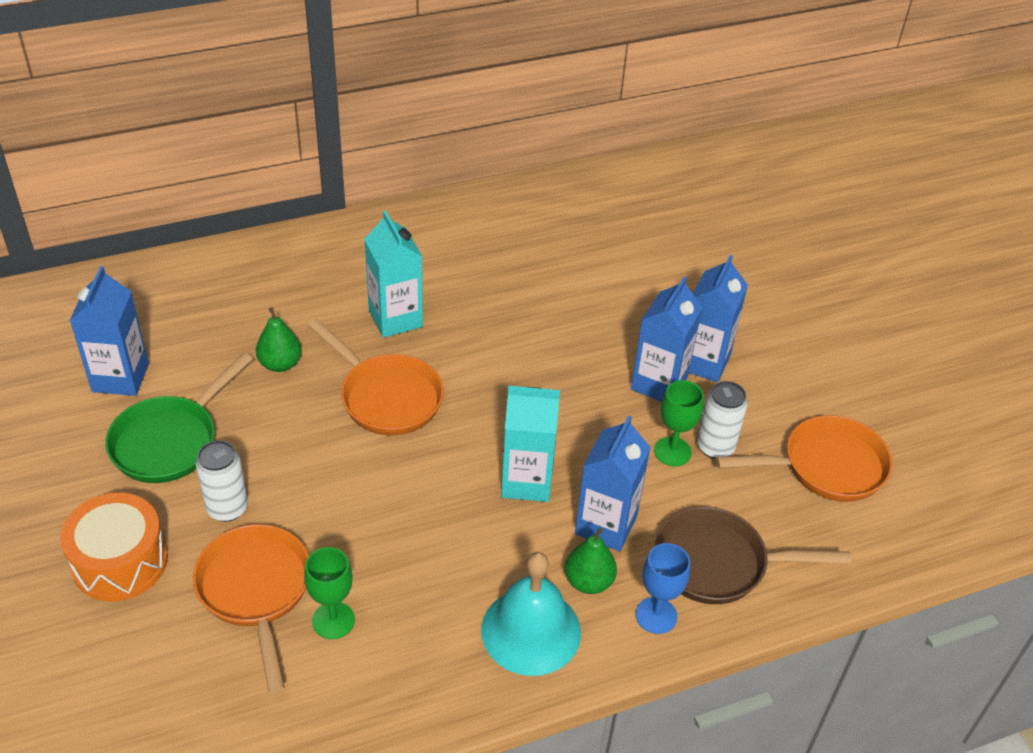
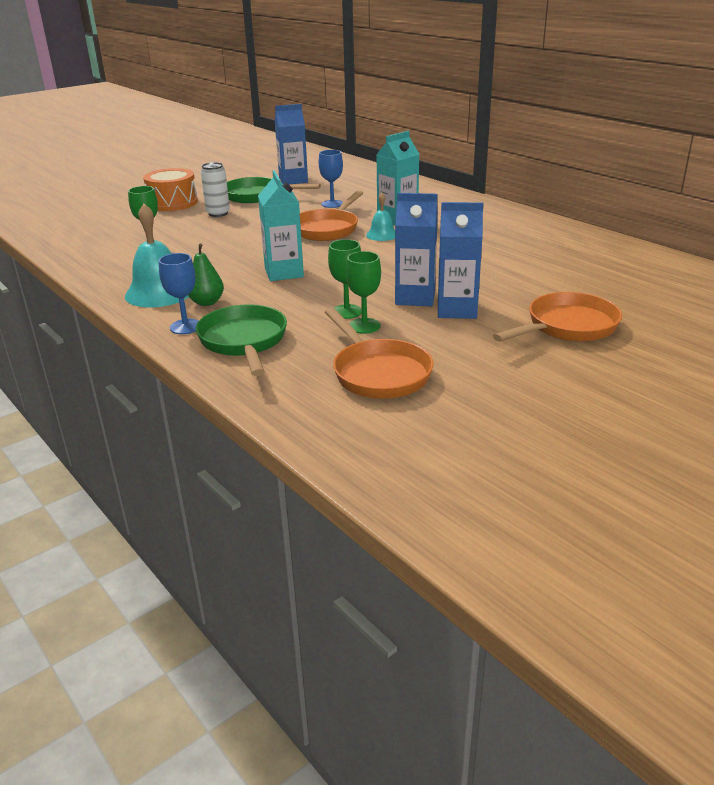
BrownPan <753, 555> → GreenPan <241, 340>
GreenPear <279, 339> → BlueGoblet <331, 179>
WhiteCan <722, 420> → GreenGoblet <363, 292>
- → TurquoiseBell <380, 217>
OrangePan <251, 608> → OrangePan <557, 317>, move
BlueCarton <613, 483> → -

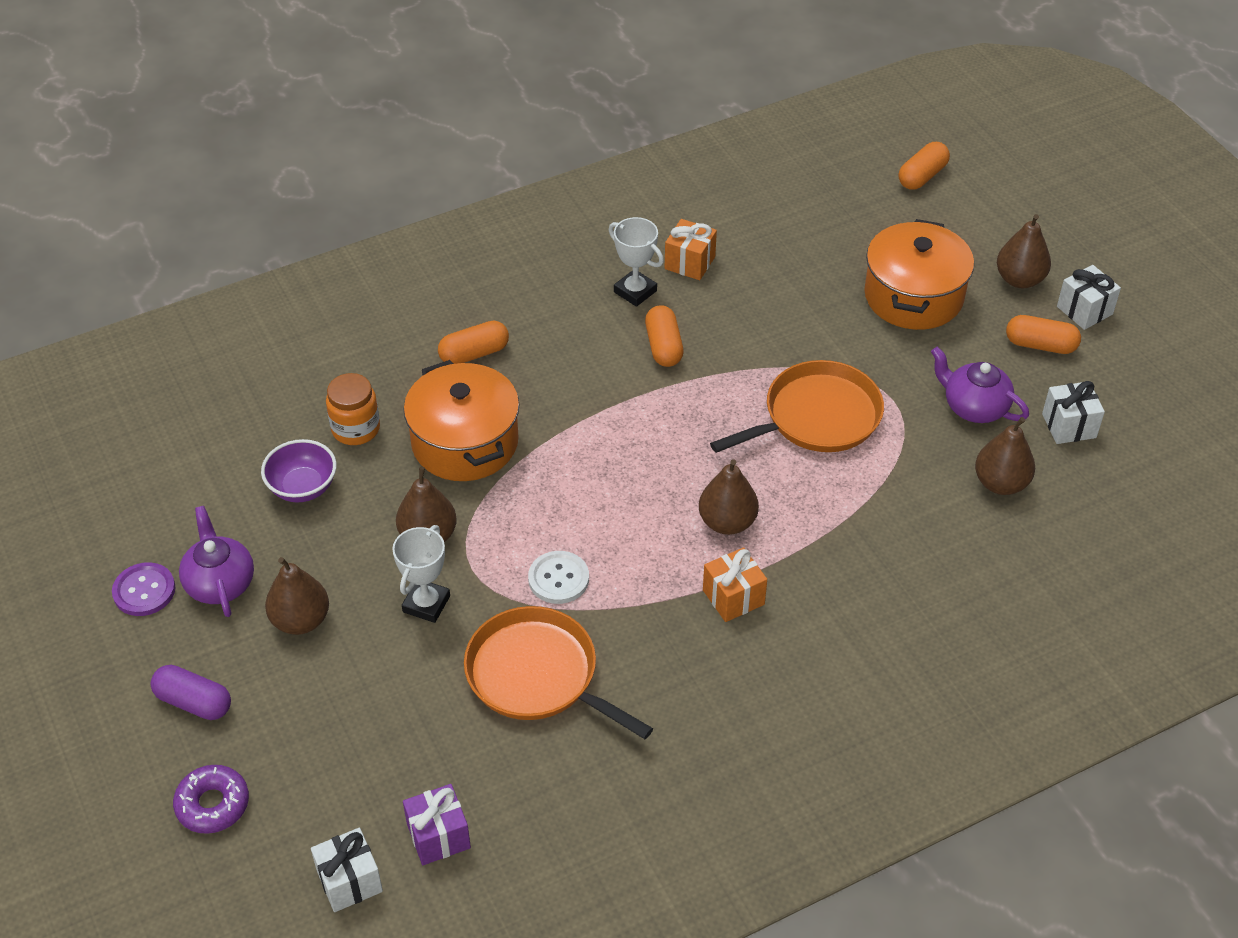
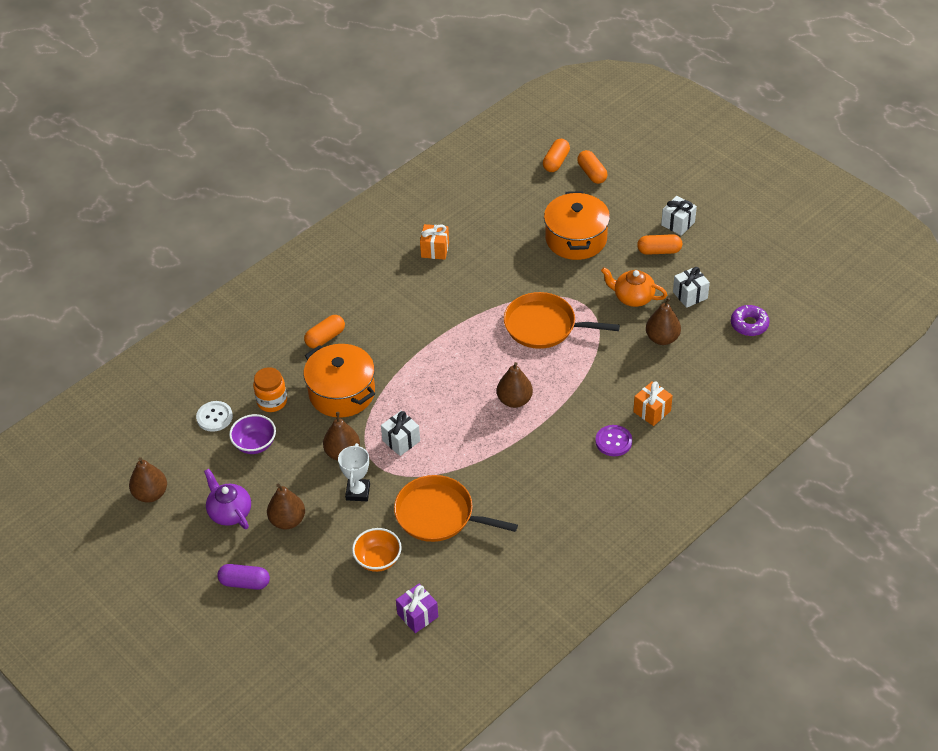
BrownPear <1024, 251> → BrownPear <148, 480>, move
WhiteButton <558, 577> → WhiteButton <214, 416>, move
- → OrangeBowl <377, 550>
WhiteGift <347, 870> → WhiteGift <400, 433>, move
OrangePan <797, 406> → OrangePan <562, 320>, 120 degrees counterclockwise
OrangeCapsule <664, 336> → OrangeCapsule <592, 167>, move
PurpleButton <144, 589> → PurpleButton <613, 440>, move
PurpleTeapot <980, 385> → OrangeTeapot <634, 287>
OrangeGift <735, 584> → OrangeGift <653, 403>, move
PurpleDonut <211, 799> → PurpleDonut <750, 320>, move
WhiteTrophy <636, 262> → -

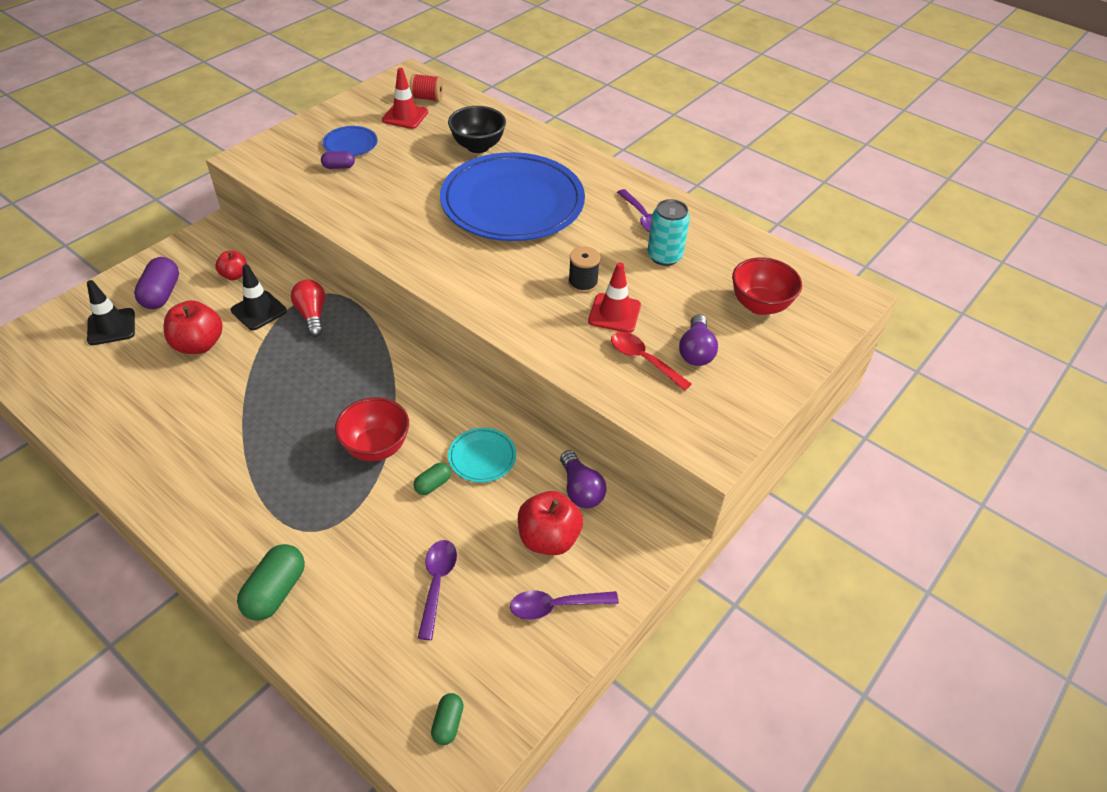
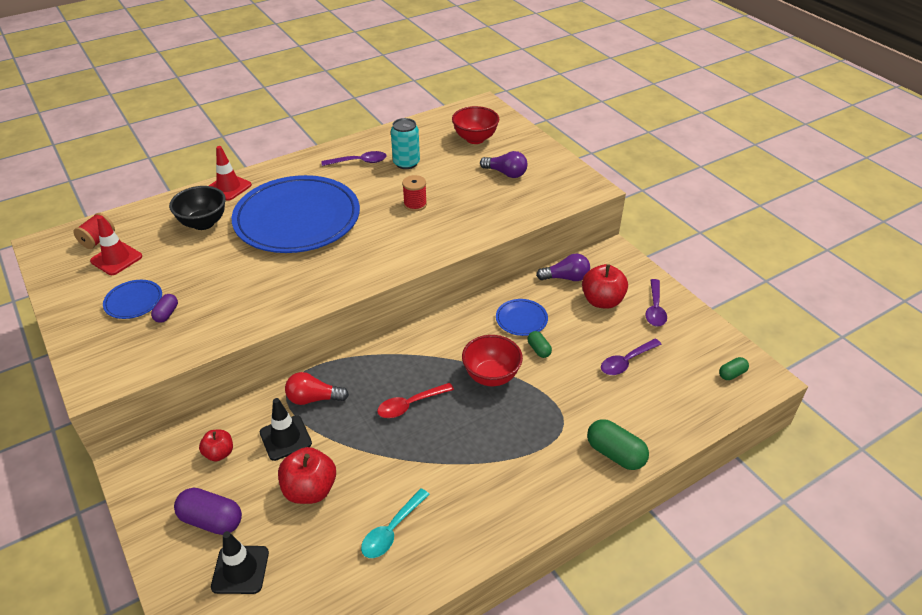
RedTrafficCone <614, 297> → RedTrafficCone <230, 173>, move
- → TurquoiseSpoon <395, 523>
RedSpoon <651, 361> → RedSpoon <415, 400>, move
BlackSpool <584, 269> → RedSpool <414, 193>
TurquoisePlate <482, 455> → BluePlate <522, 317>
PurpleSpoon <437, 590> → PurpleSpoon <631, 357>, 60 degrees counterclockwise
GreenCapsule <447, 719> → GreenCapsule <734, 368>, 60 degrees counterclockwise

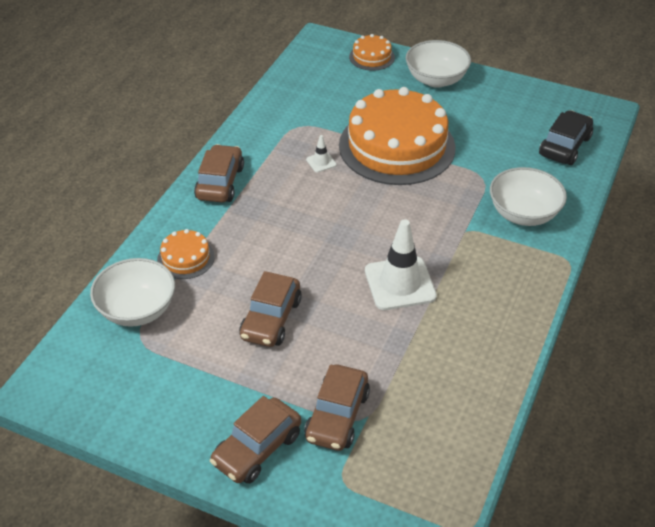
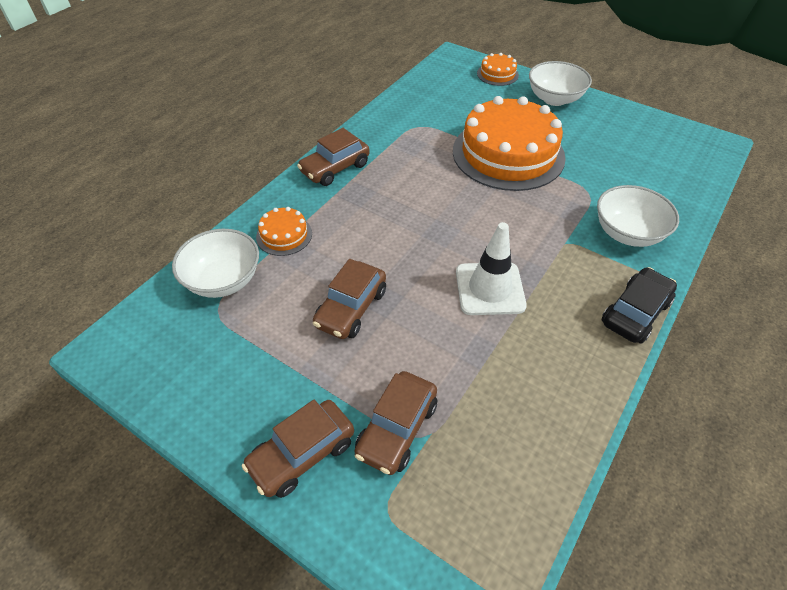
BrownCar <219, 173> → BrownCar <333, 157>, 150 degrees counterclockwise
BlackCar <566, 137> → BlackCar <639, 305>, move
WhiteTrafficCone <321, 153> → -

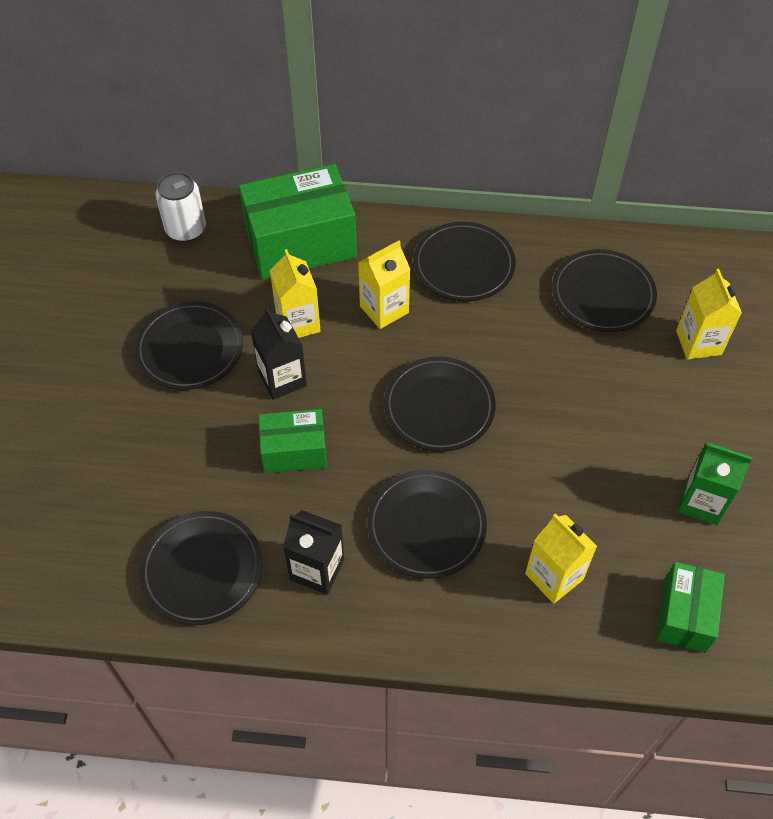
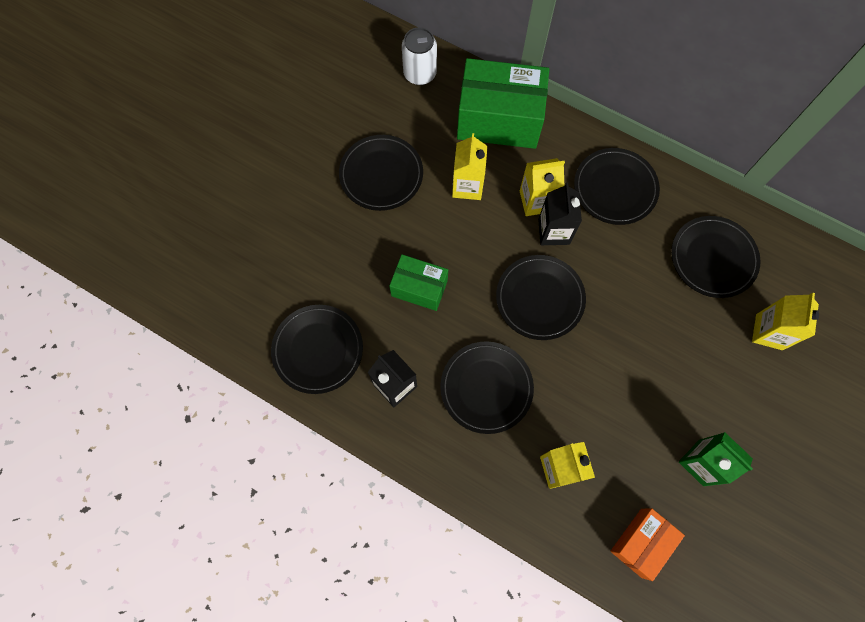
BlackCarton <278, 353> → BlackCarton <560, 214>, move
GreenBox <690, 607> → OrangeBox <647, 544>

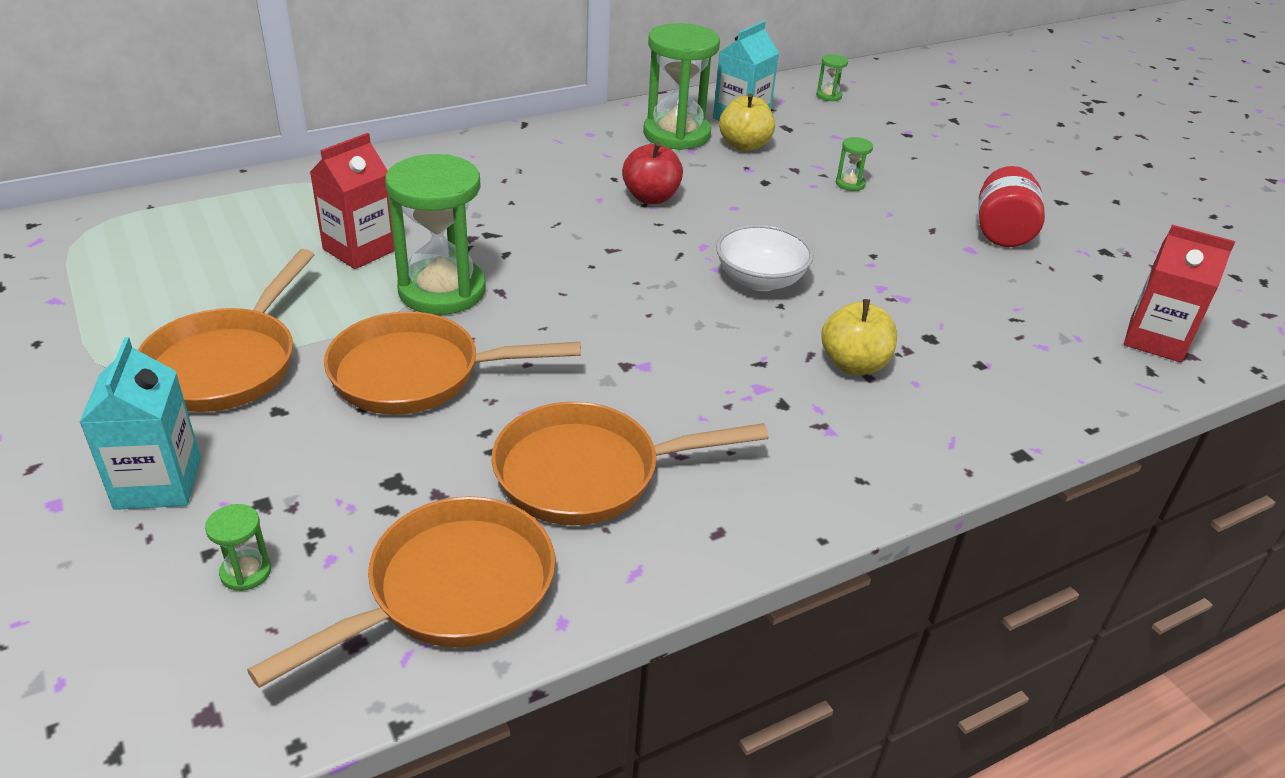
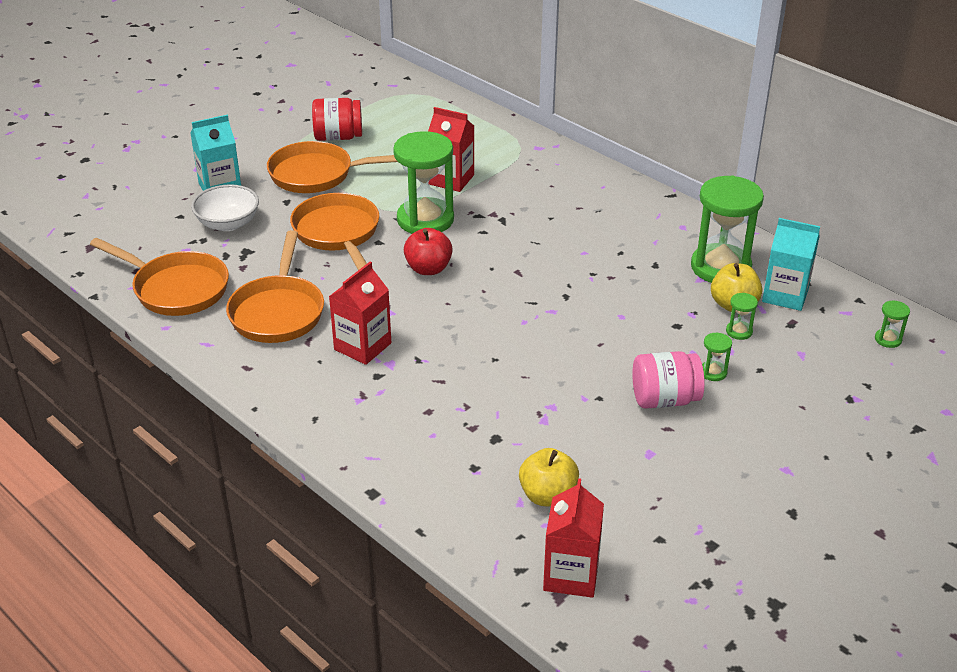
WhiteBowl <765, 257> → WhiteBowl <225, 207>, move
OrangePan <630, 463> → OrangePan <275, 286>, 150 degrees counterclockwise
RedJar <1011, 206> → RedJar <337, 119>, move
- → RedCarton <360, 313>
RedApple <652, 173> → RedApple <428, 251>, move
YellowApple <859, 337> → YellowApple <549, 477>, move
- → PinkJar <668, 380>
GreenHourglass <238, 547> → GreenHourglass <742, 316>, move

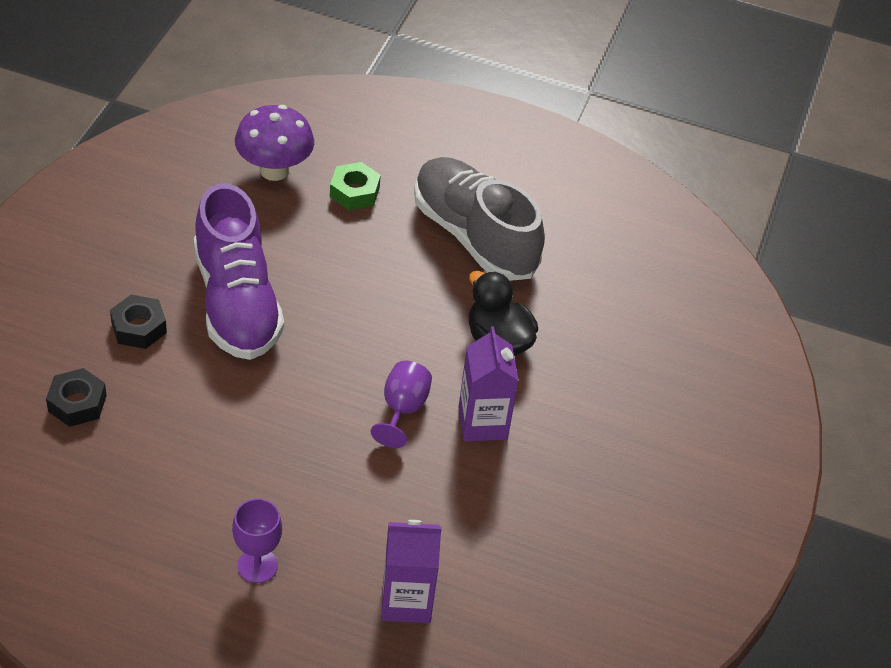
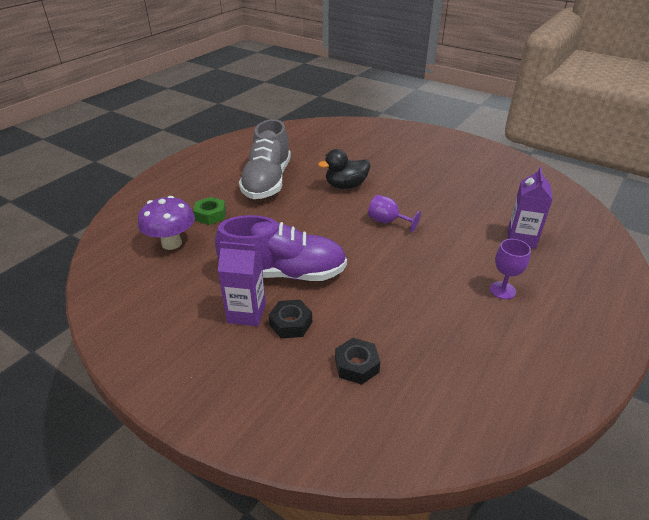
PurpleCarton <489, 384> → PurpleCarton <242, 283>, move
GreyShoe <479, 219> → GreyShoe <265, 159>, 60 degrees counterclockwise

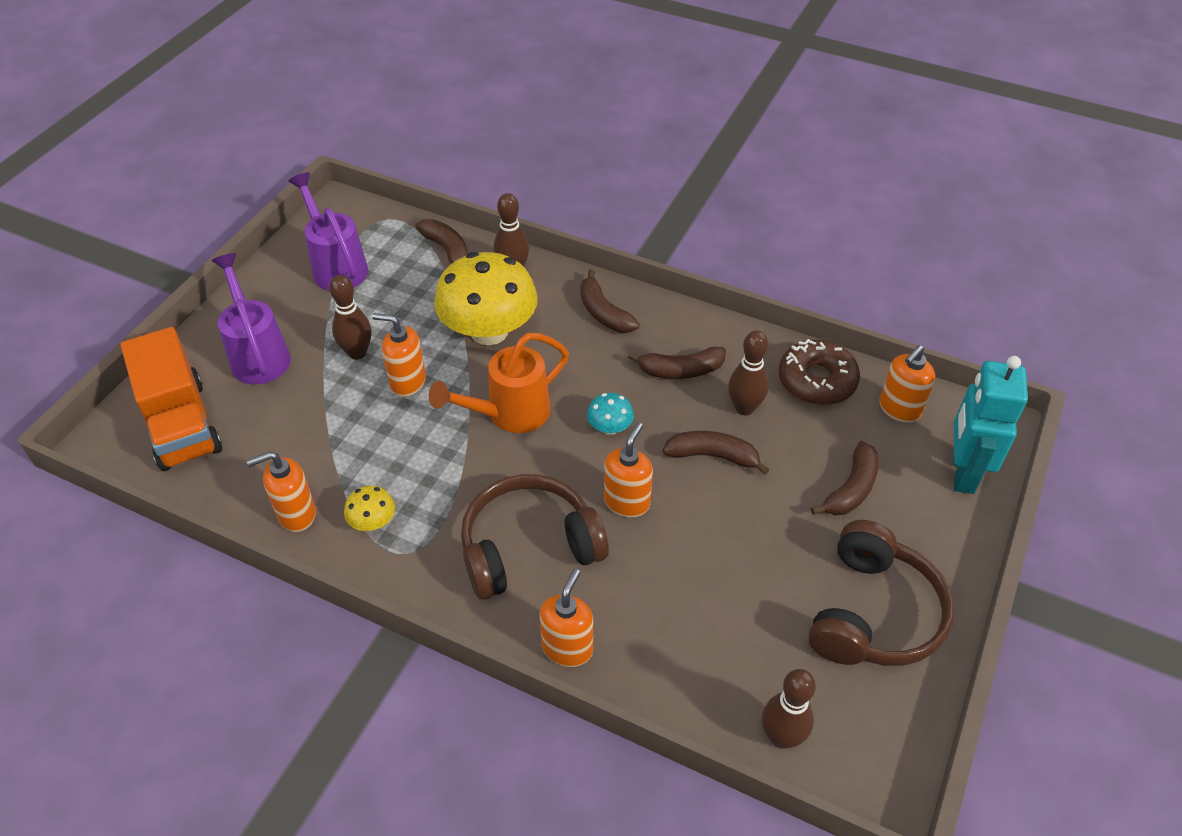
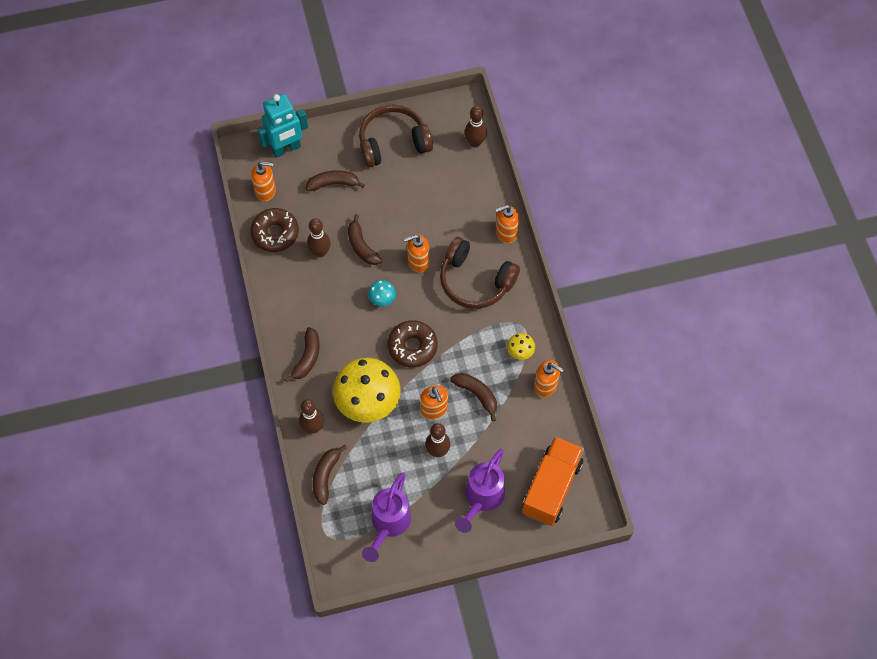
OrangeWateringCan <499, 383> → BrownDonut <412, 343>
BrownBanana <677, 362> → BrownBanana <473, 397>, move

